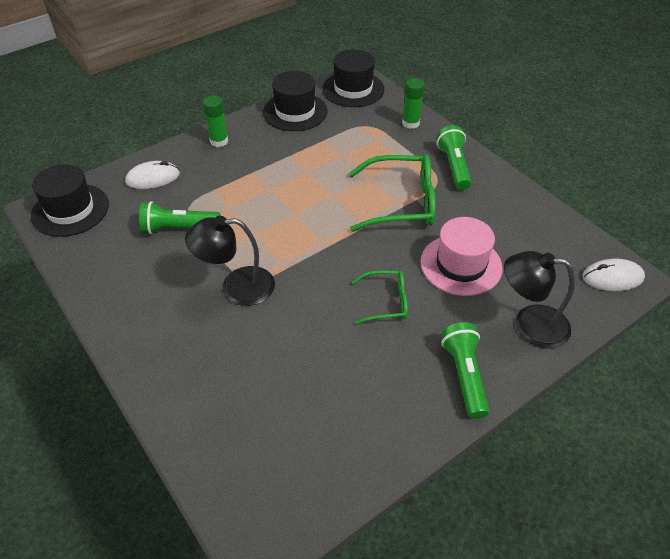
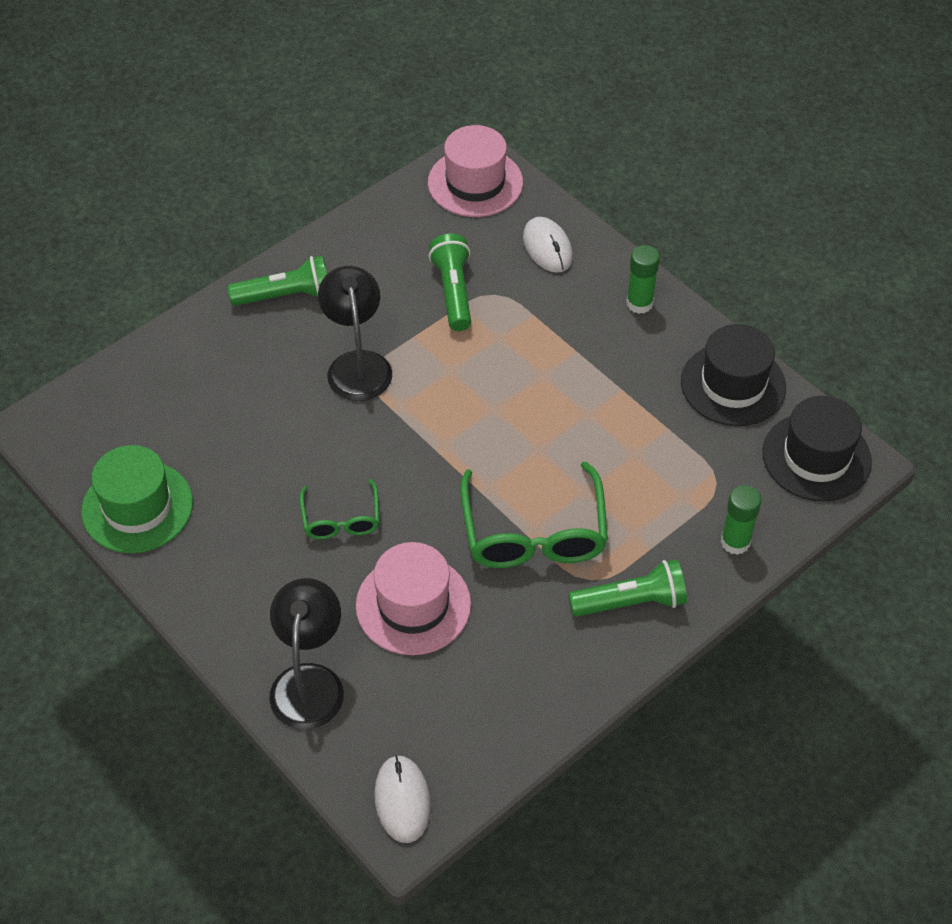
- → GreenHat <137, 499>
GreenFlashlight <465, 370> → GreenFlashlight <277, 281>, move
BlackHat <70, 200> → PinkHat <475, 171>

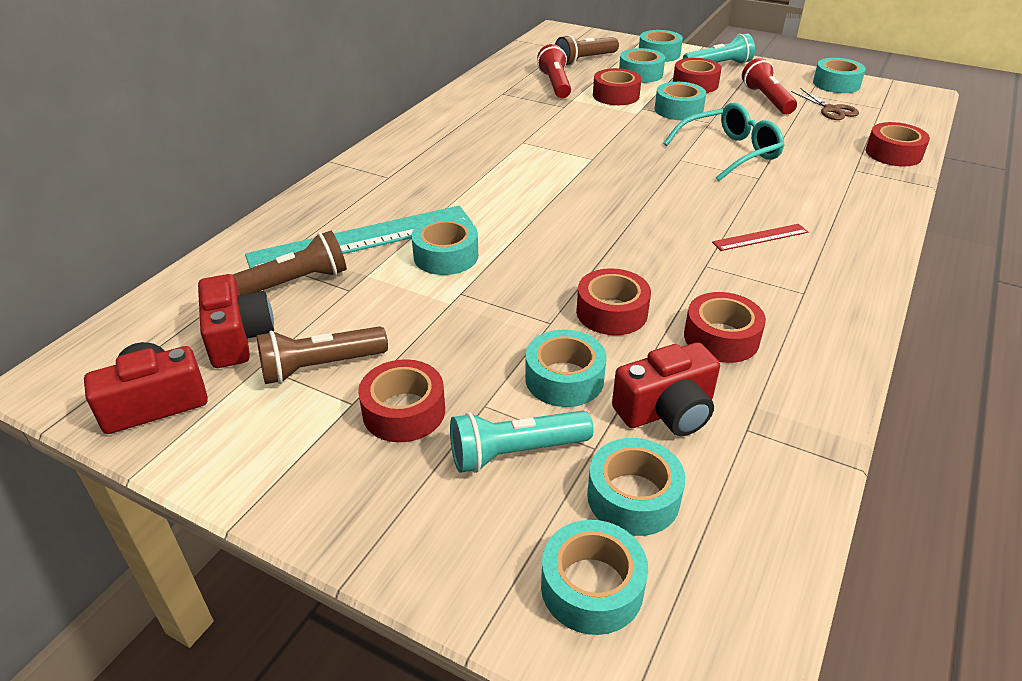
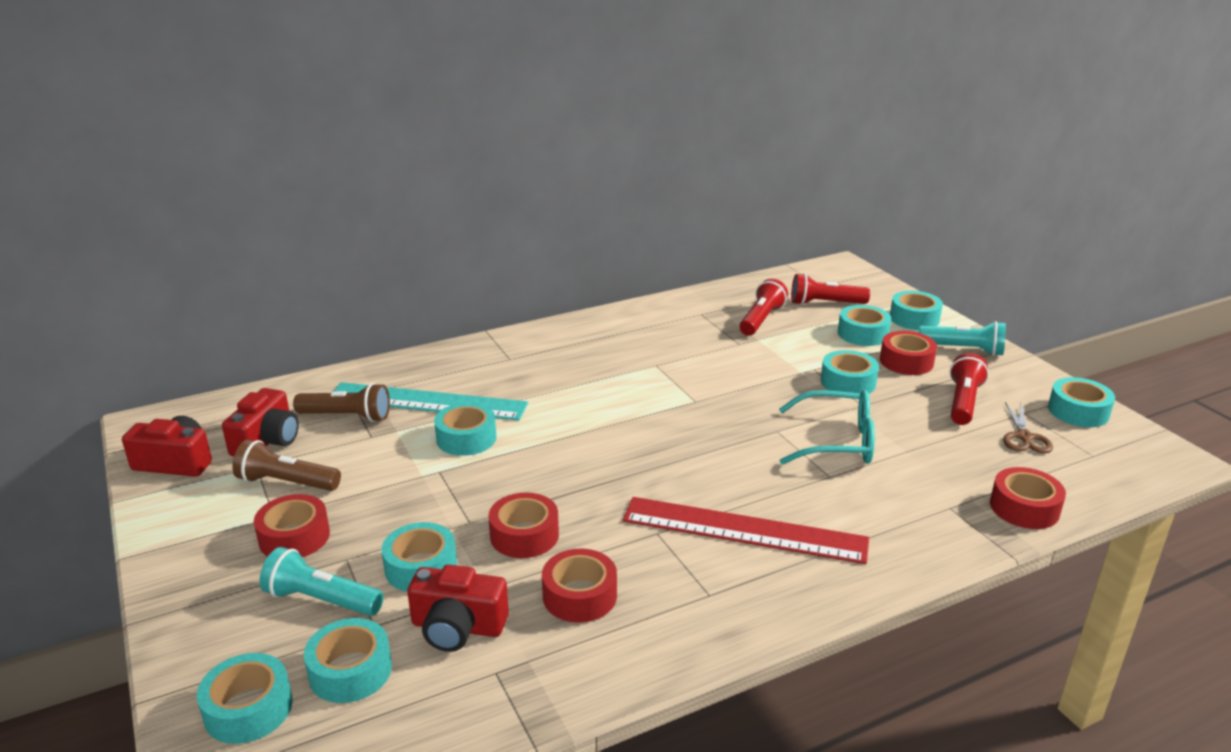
RedRuler <760, 237> → RedRuler <746, 530>, x2.20
BrownFlashlight <587, 50> → RedFlashlight <830, 289>
RedTape <617, 86> → -

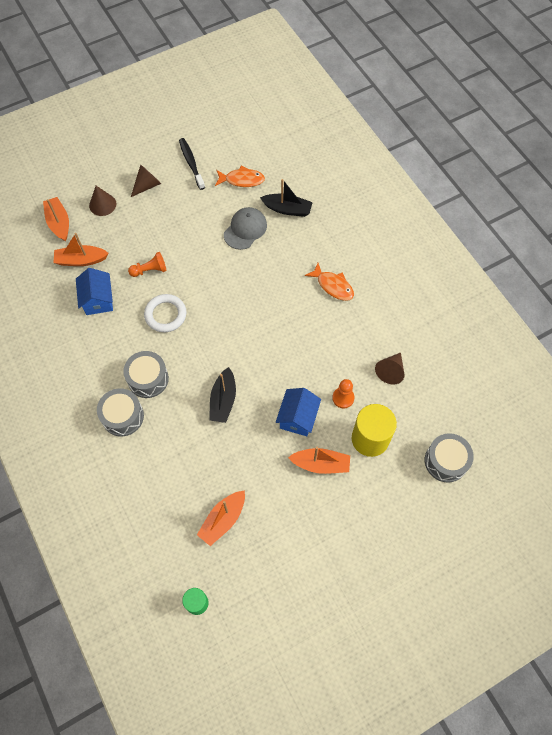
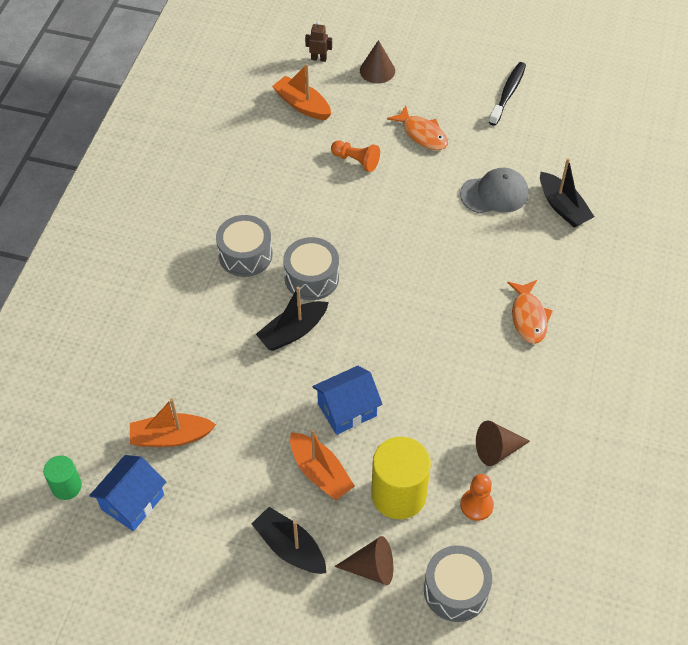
BlueHouse <94, 291> → BlueHouse <127, 493>, move
- → BlackBoat <289, 540>
GreyDrum <120, 412> → GreyDrum <311, 268>, move
OrangeBoat <56, 219> → BrownRobot <318, 41>
BrownCone <146, 181> → BrownCone <363, 560>, move
OrangeFish <240, 176> → OrangeFish <417, 128>, move
OrangePawn <343, 393> → OrangePawn <477, 497>, move
WhiteRing <165, 313> → -

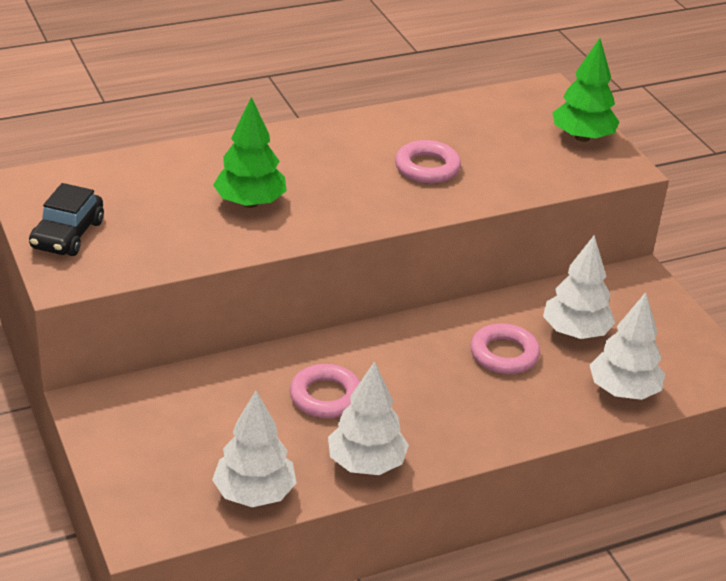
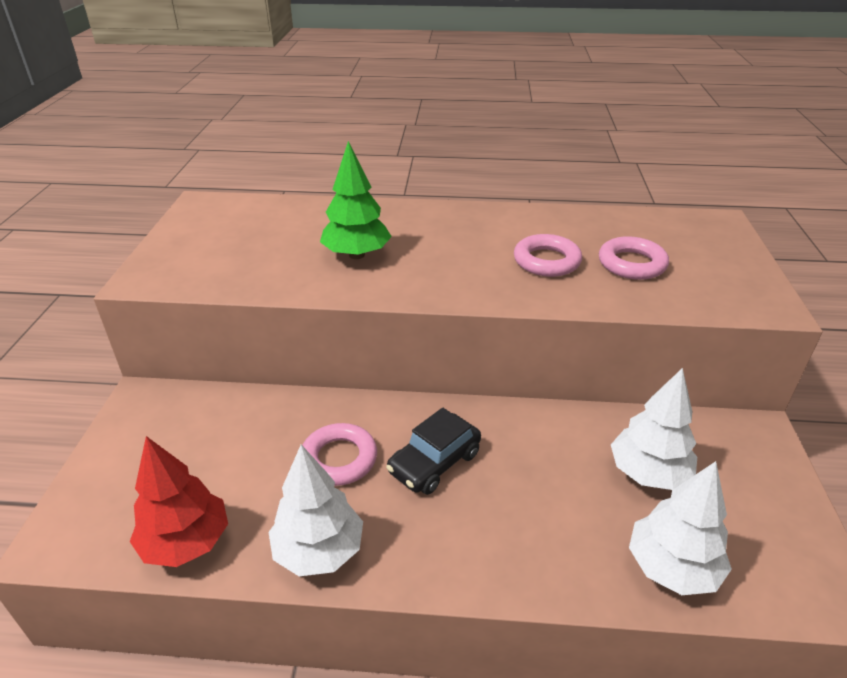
WhiteTree <254, 449> → RedTree <179, 501>
BlackCar <66, 219> → BlackCar <433, 451>, move
PinkRing <505, 348> → PinkRing <634, 258>, move
GreenTree <585, 90> → -

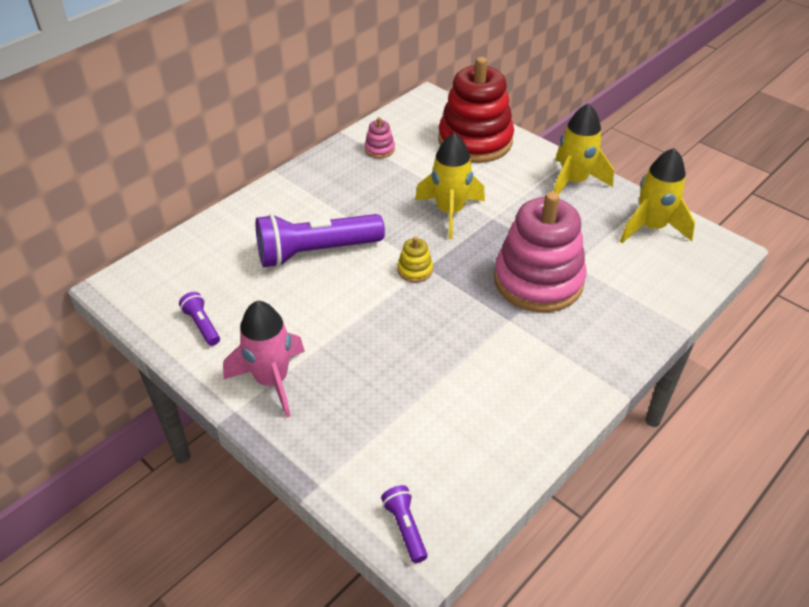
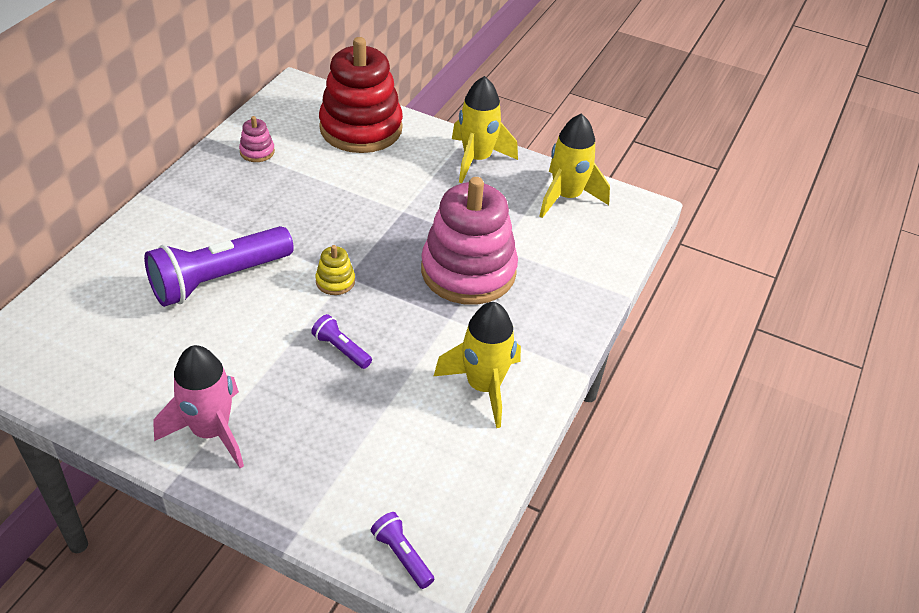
PurpleFlashlight <199, 319> → PurpleFlashlight <341, 341>, move
YellowRocket <450, 186> → YellowRocket <477, 365>, move

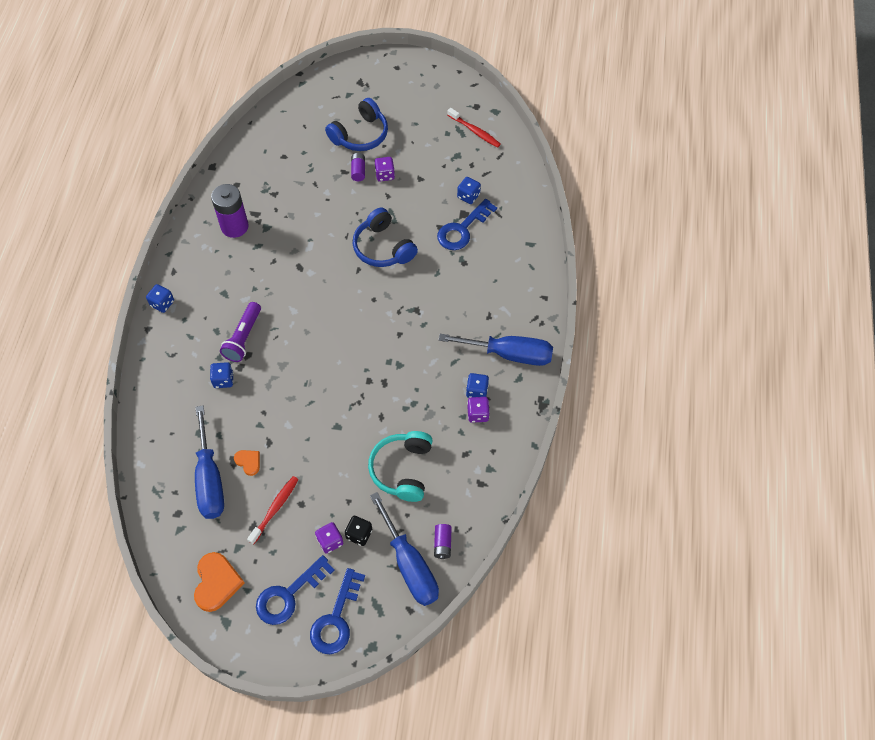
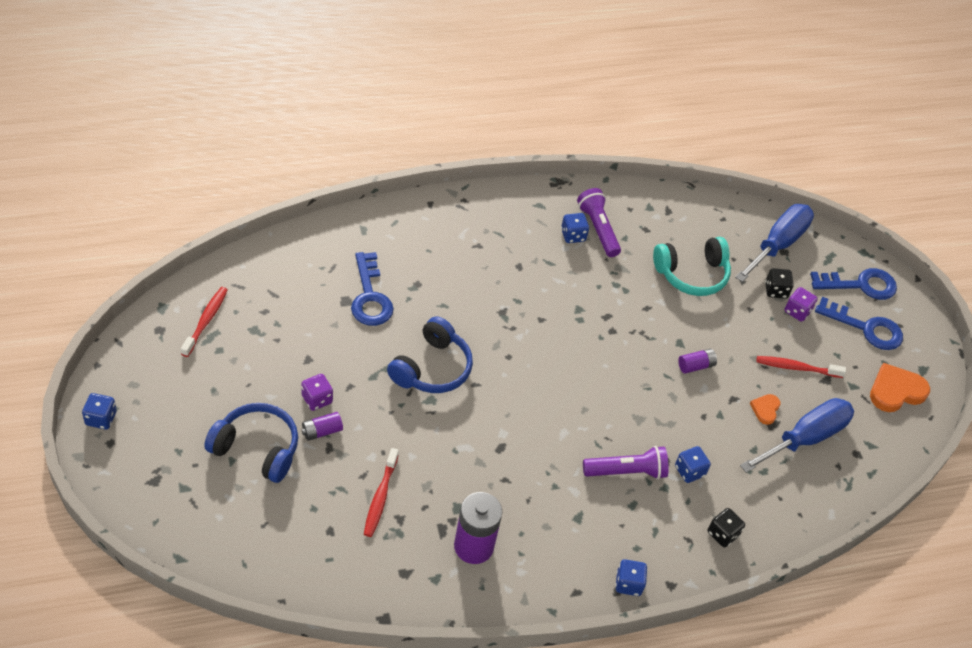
BlueDice <469, 190> → BlueDice <99, 411>, move
BlueKey <467, 224> → BlueKey <372, 289>, 60 degrees clockwise
- → RedToothbrush <381, 492>
PurpleDice <478, 410> → PurpleFlashlight <599, 222>
PurpleBattery <443, 541> → PurpleBattery <697, 361>, move
- → BlackDice <726, 527>
BlueScrewdriver <496, 350> → -

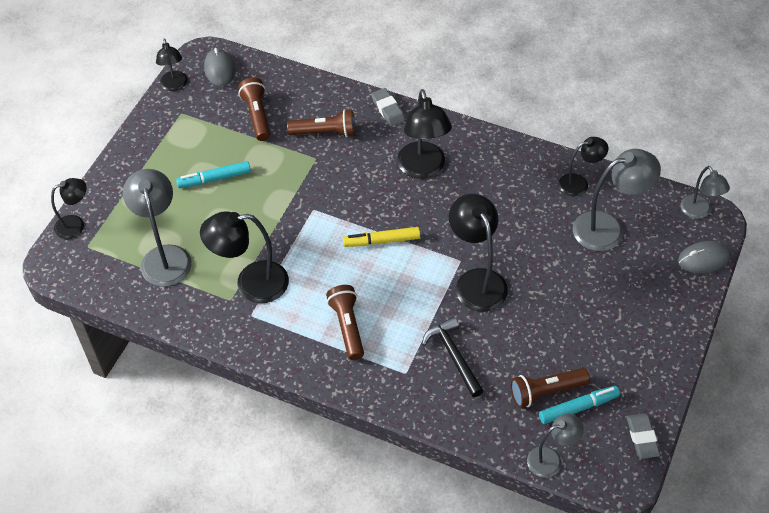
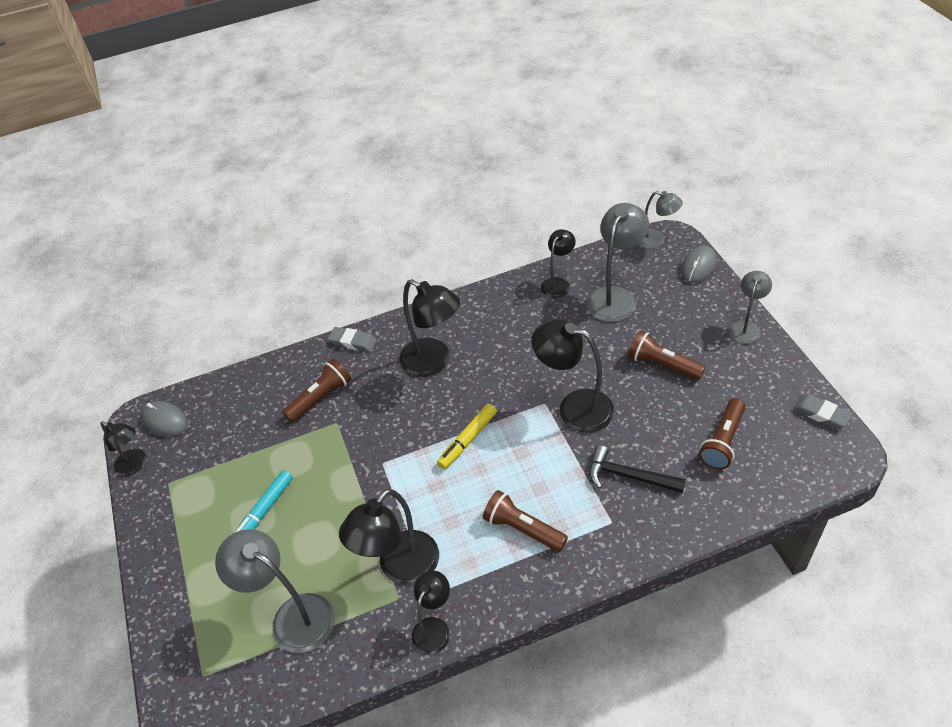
BlackLamp <68, 208> → BlackLamp <431, 612>, move
BrownFlashlight <254, 109> → BrownFlashlight <667, 355>, move
GreyLamp <555, 446> → GreyLamp <750, 307>, move
TurquoiseMarker <579, 405> → -

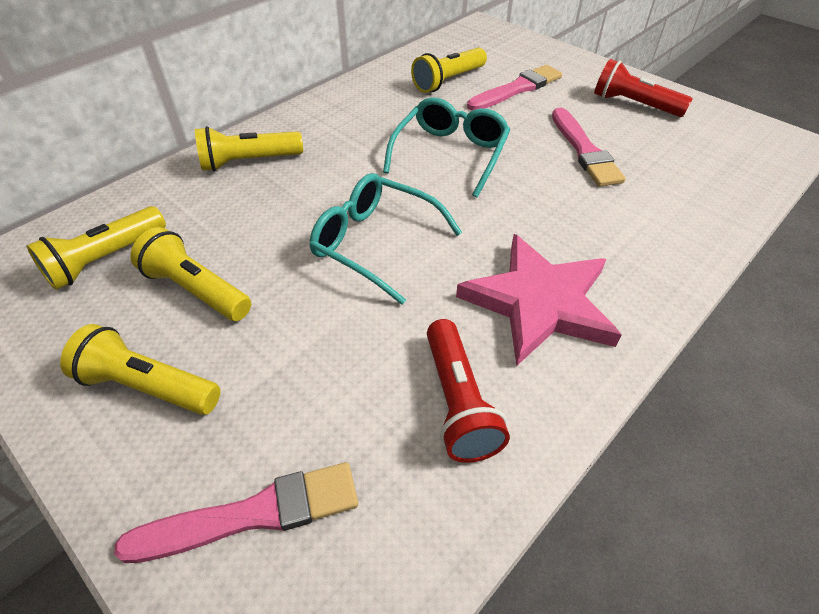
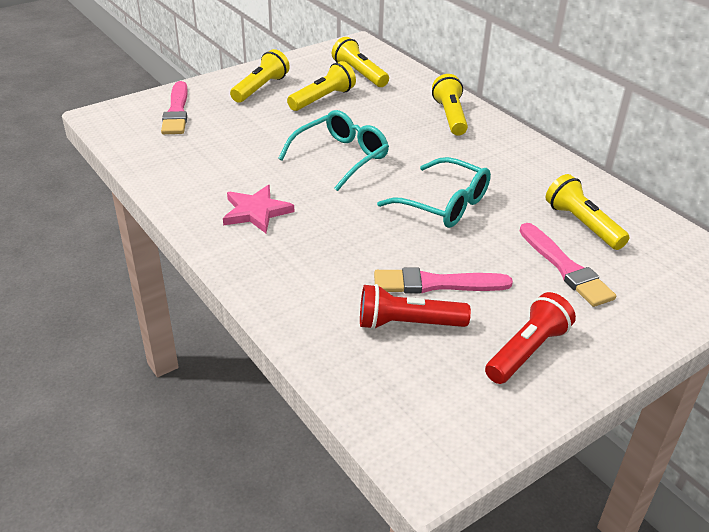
PinkStar <539, 300> → PinkStar <258, 209>, x0.64
RedFlashlight <468, 391> → RedFlashlight <415, 307>, move

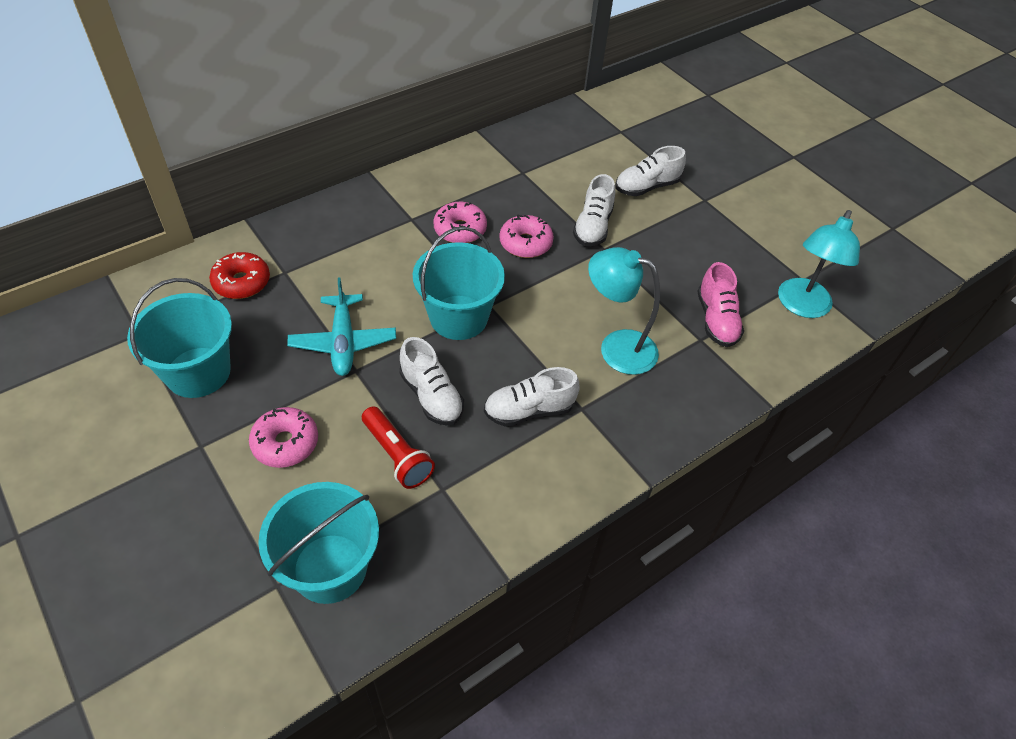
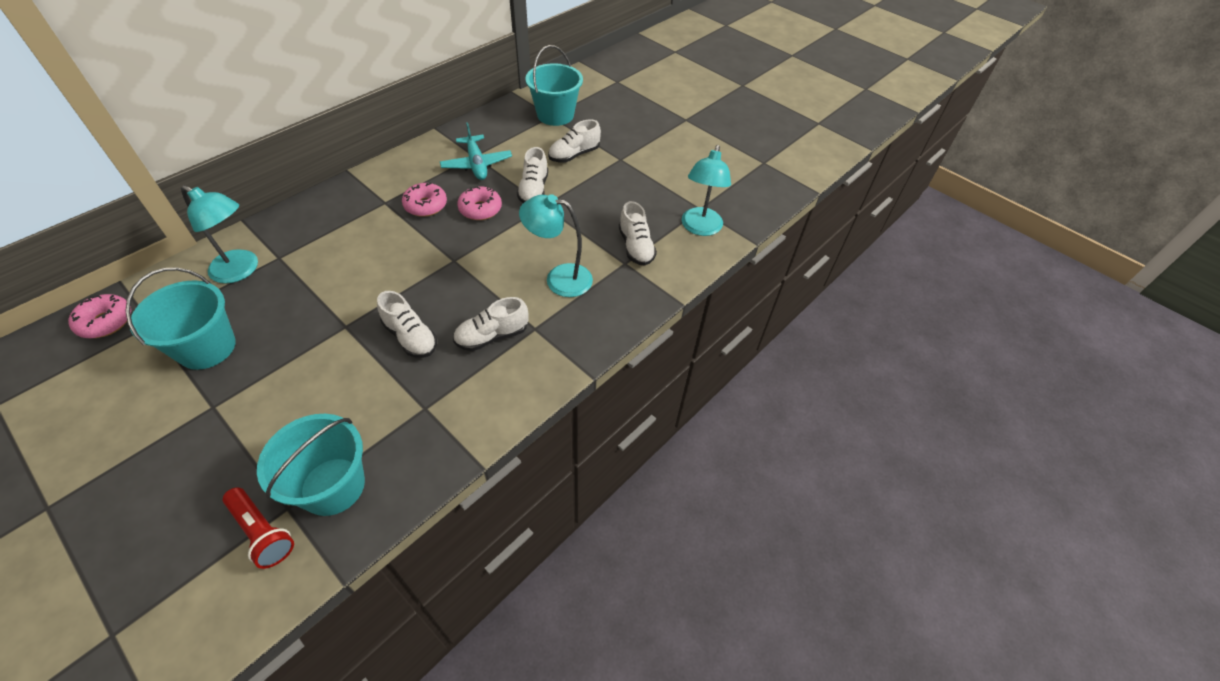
PinkDonut <283, 437> → PinkDonut <99, 316>, move
RedDonut <239, 275> → TurquoiseLamp <219, 234>
RedFlashlight <398, 447> → RedFlashlight <258, 528>, move
TurquoisePlane <341, 327> → TurquoisePlane <476, 151>, move
TurquoiseBucket <459, 283> → TurquoiseBucket <554, 85>, move
PinkShoe <720, 304> → WhiteShoe <638, 233>

